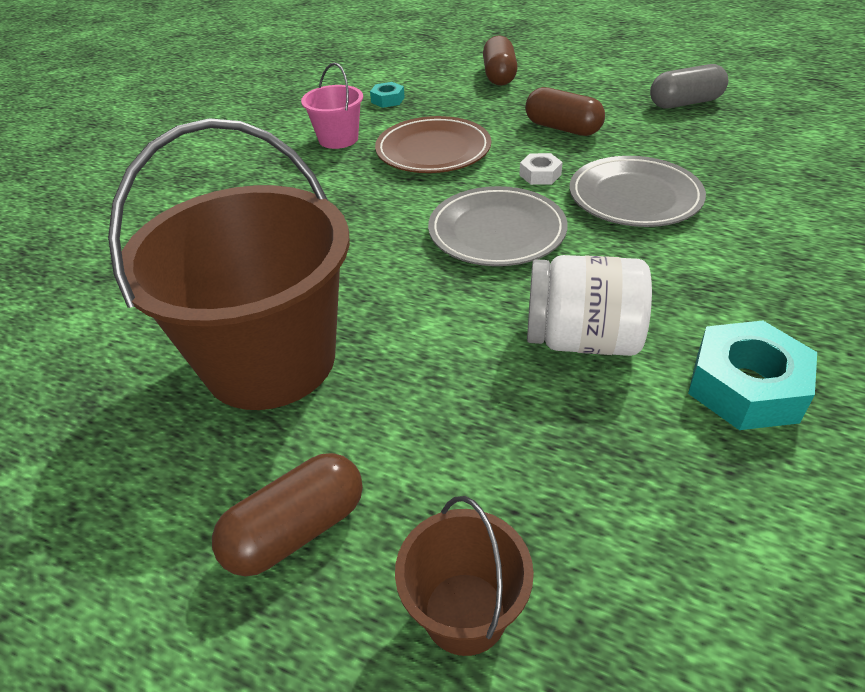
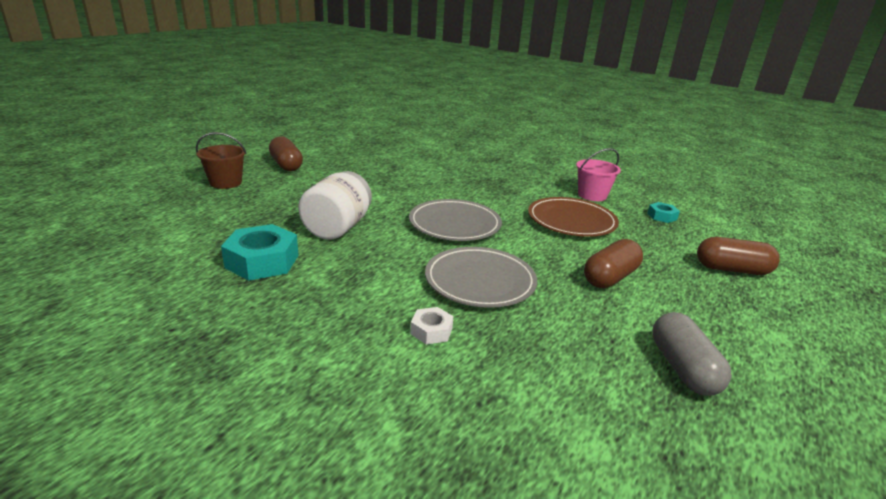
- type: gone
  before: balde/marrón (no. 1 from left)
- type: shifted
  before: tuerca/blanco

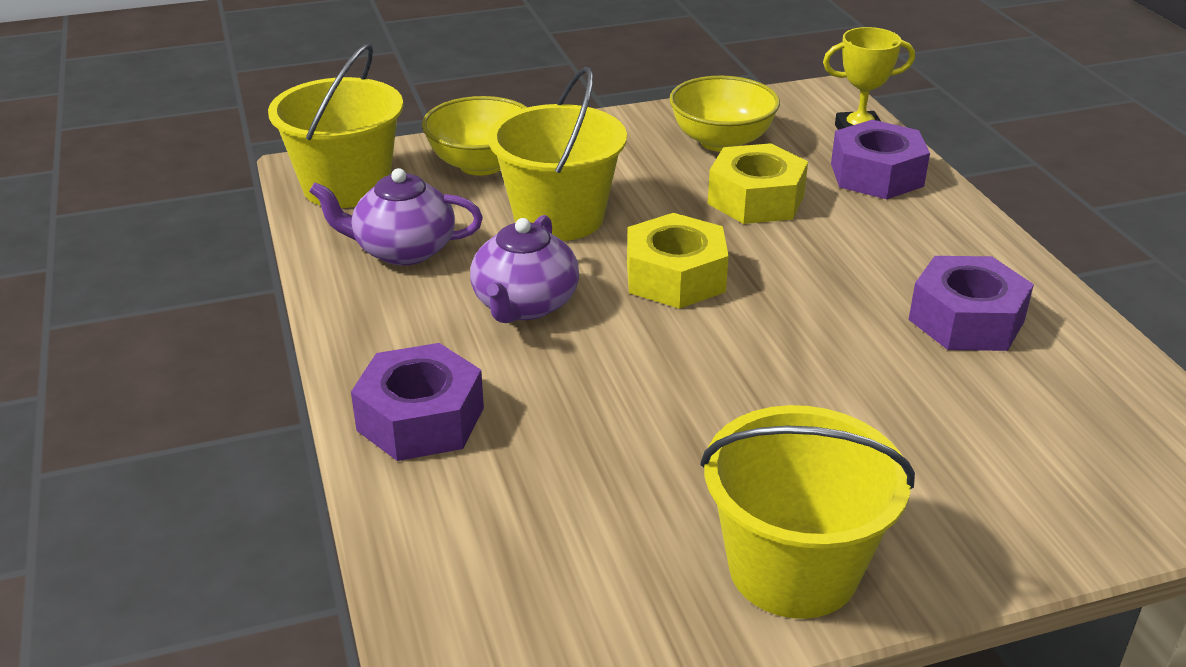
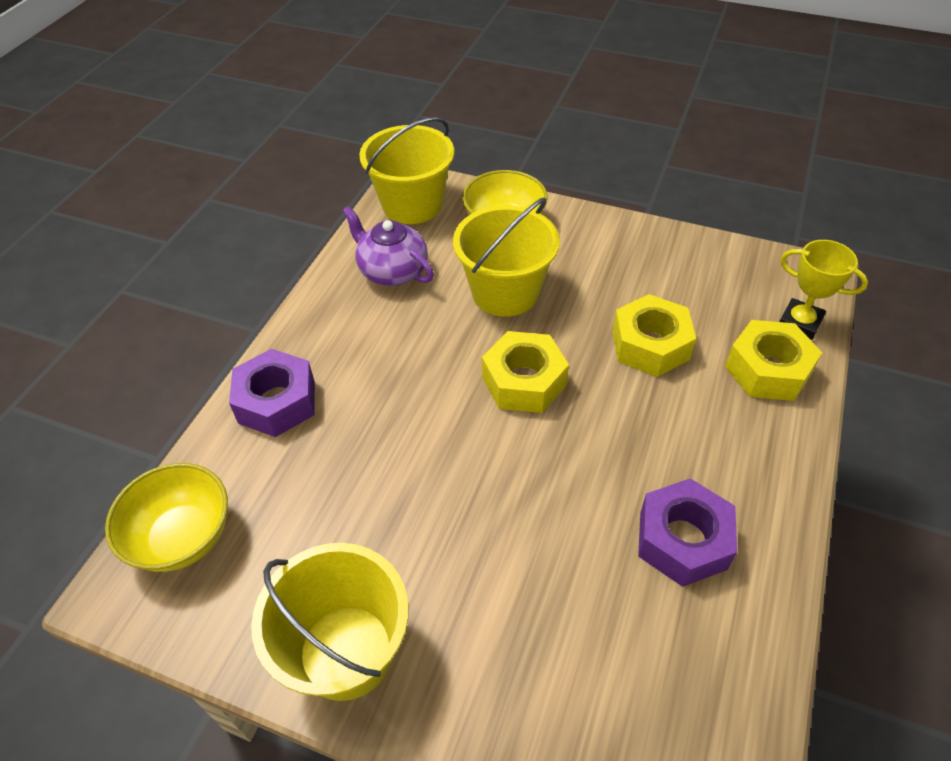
- type: gone
  before: tetera/morado (no. 2 from left)
- type: shifted
  before: cuenco/amarillo (no. 2 from left in the first image)
  after: cuenco/amarillo (no. 1 from left)
- type: repainted
  before: tuerca/morado (no. 2 from left)
  after: tuerca/amarillo (no. 3 from left)

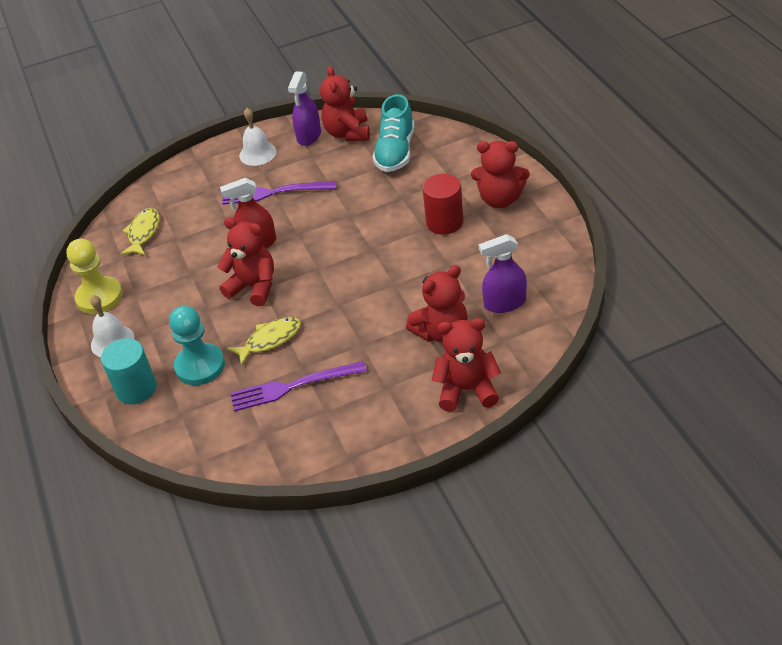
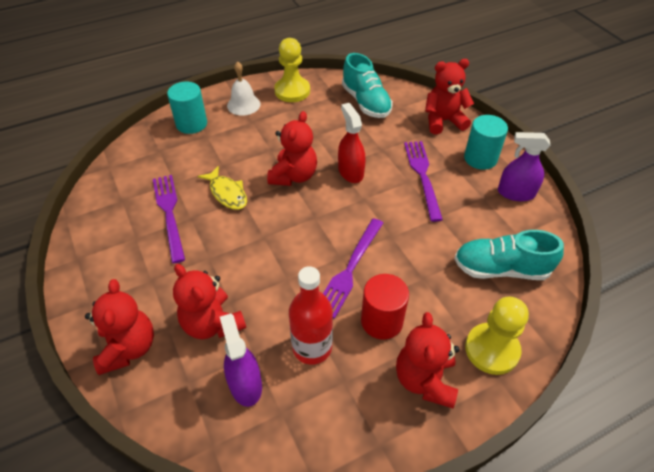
- type: swapped
  before: pez/amarillo (no. 1 from left)
  after: zapato/turquesa (no. 1 from left)
- type: gone
  before: peón/turquesa
- type: swapped
  before: campana/blanco (no. 2 from left)
  after: cilindro/turquesa (no. 2 from left)
- type: shifted
  before: osito/rojo (no. 2 from left in the first image)
  after: osito/rojo (no. 5 from left)
- type: new
  after: botella/rojo
- type: new
  after: tenedor/morado (no. 2 from left)
- type: new
  after: peón/amarillo (no. 2 from left)

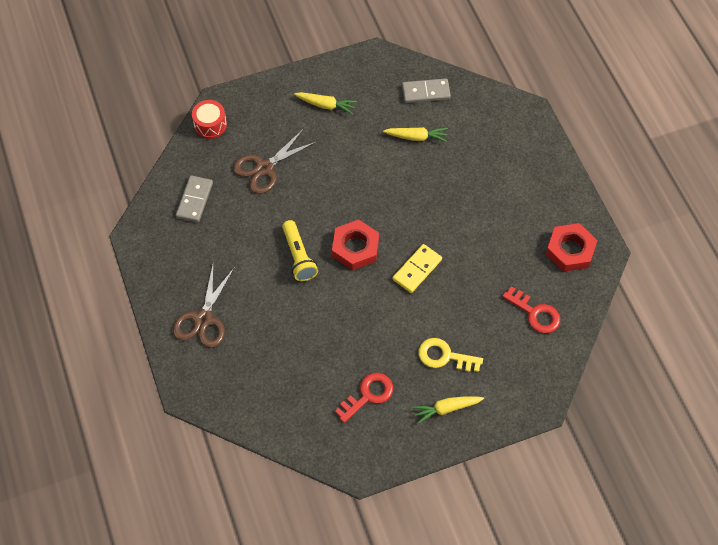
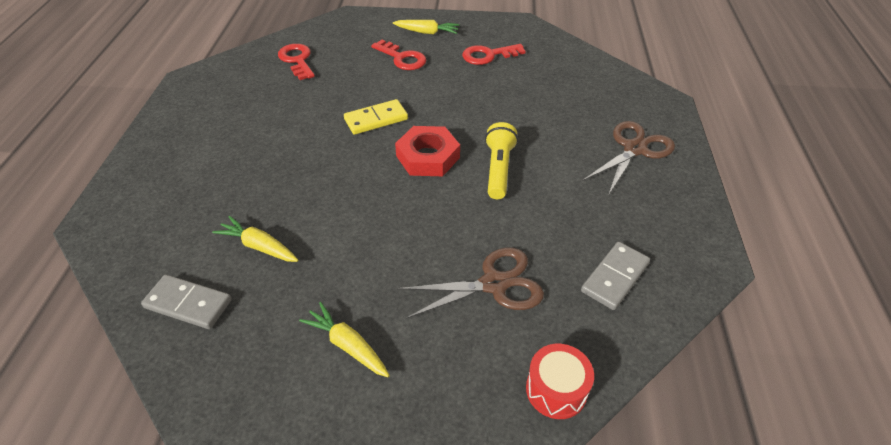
- type: repainted
  before: llave/amarillo
  after: llave/rojo (no. 2 from left)
- type: gone
  before: tuerca/rojo (no. 2 from left)

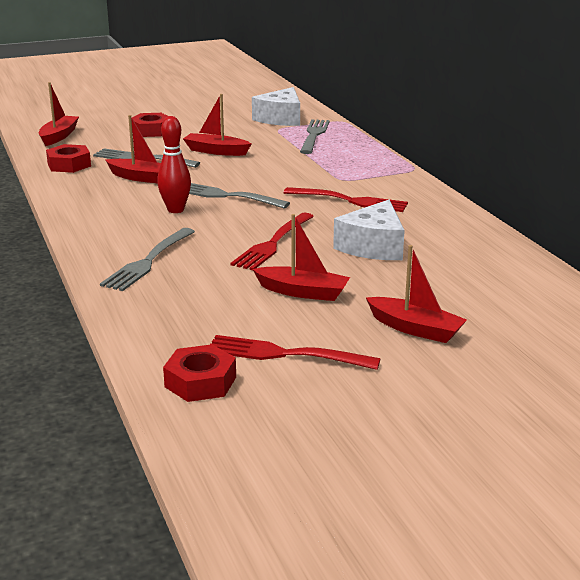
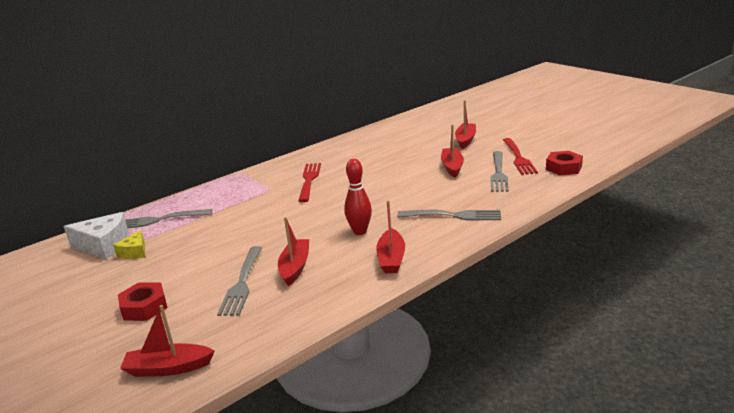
- type: gone
  before: tuerca/rojo (no. 1 from left)
- type: shifted
  before: barco/rojo (no. 3 from left)
- type: shifted
  before: tenedor/gris (no. 3 from left in the first image)
  after: tenedor/gris (no. 4 from left)
- type: gone
  before: tenedor/rojo (no. 1 from left)
- type: gone
  before: queso/blanco (no. 2 from left)
- type: new
  after: queso/amarillo

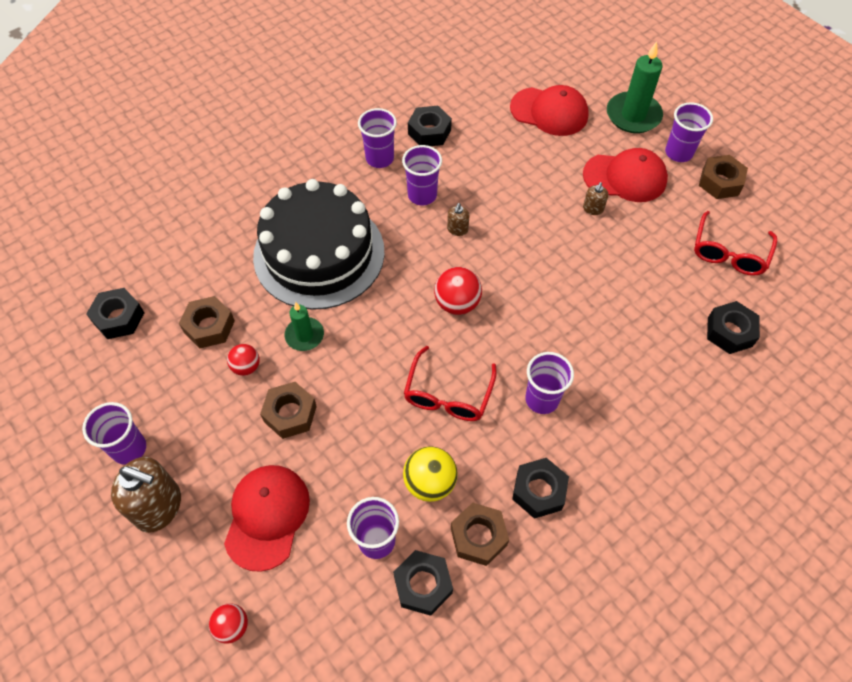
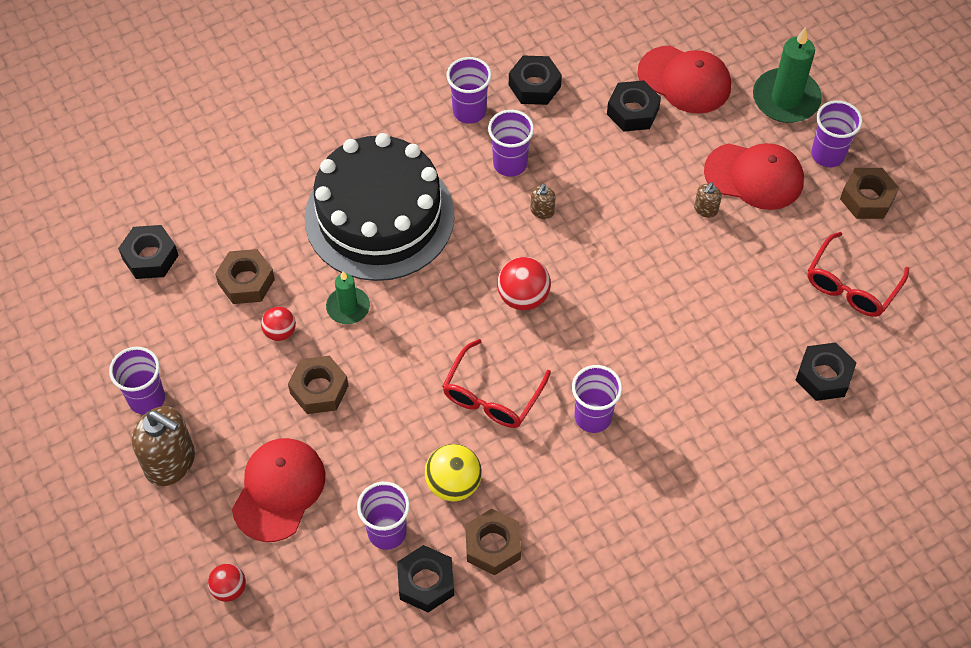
- type: shifted
  before: tuerca/negro (no. 4 from left)

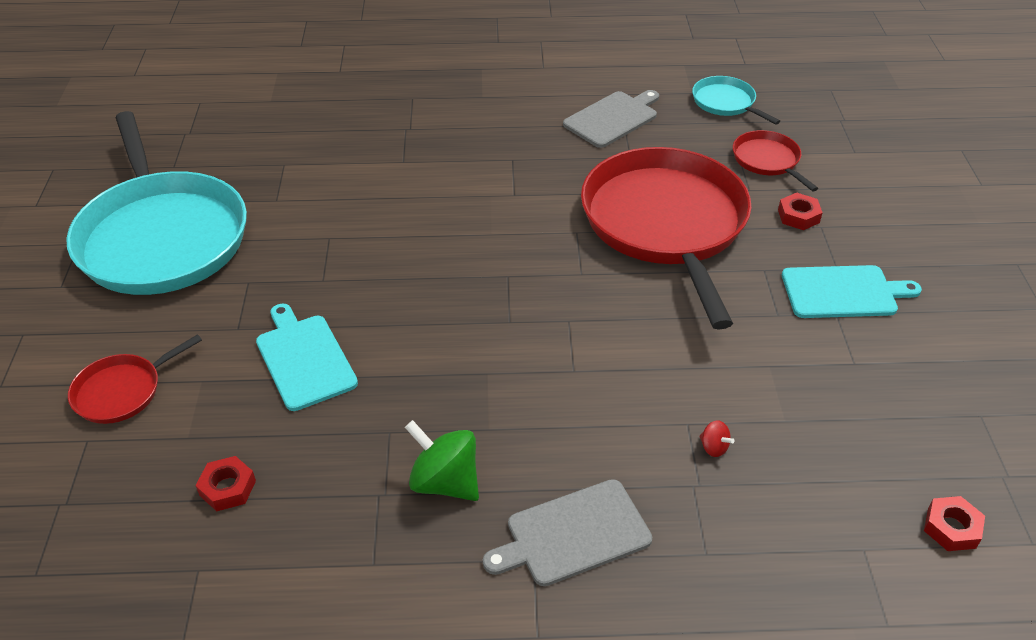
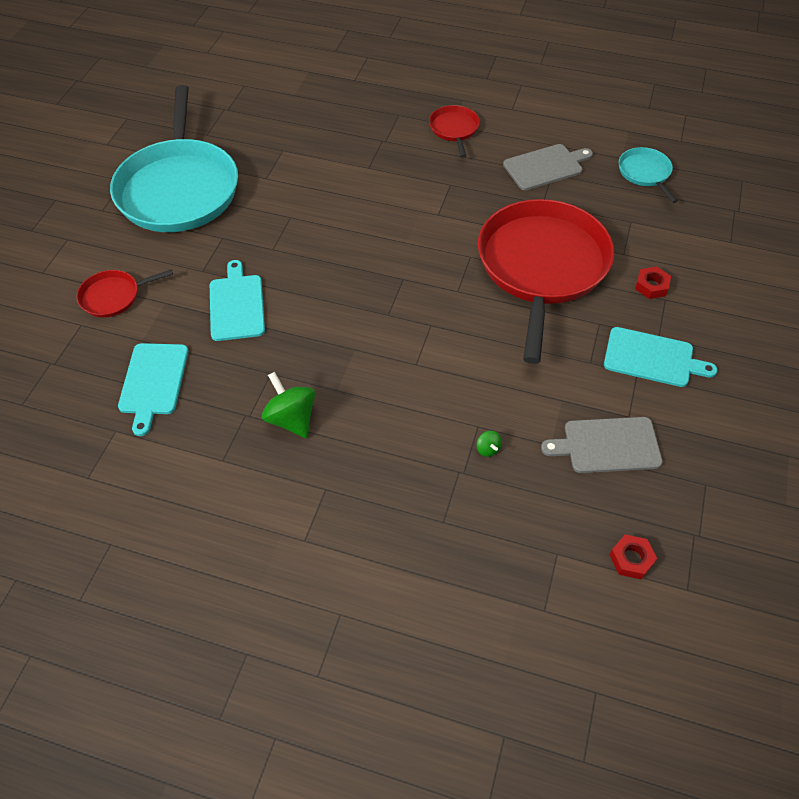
- type: swapped
  before: tuerca/rojo (no. 1 from left)
  after: tabla de cortar/turquesa (no. 1 from left)
- type: shifted
  before: tabla de cortar/gris (no. 1 from left in the first image)
  after: tabla de cortar/gris (no. 2 from left)
- type: repainted
  before: peonza/rojo
  after: peonza/verde (no. 2 from left)
- type: shifted
  before: sartén/rojo (no. 3 from left in the first image)
  after: sartén/rojo (no. 2 from left)

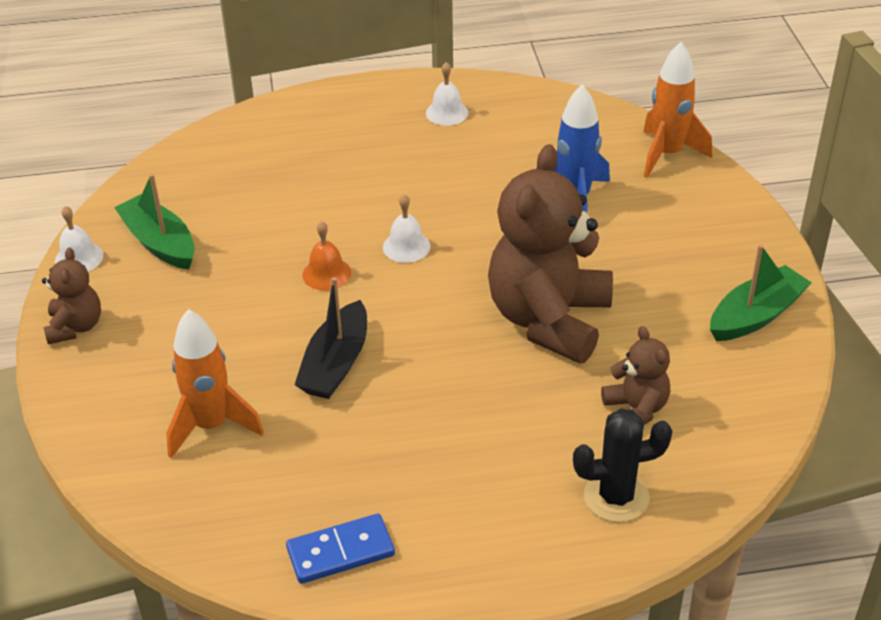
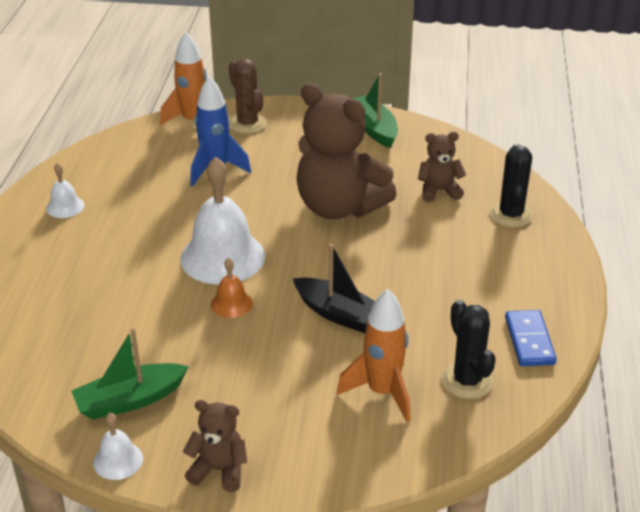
- type: scaled
  before: campana/blanco (no. 2 from left in the first image)
  scale: 2.13
- type: new
  after: cactus/marrón
- type: new
  after: cactus/negro (no. 1 from left)

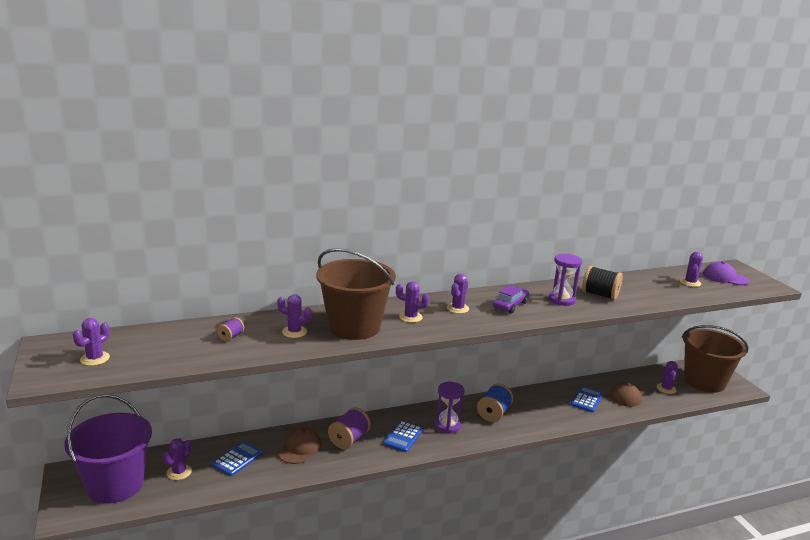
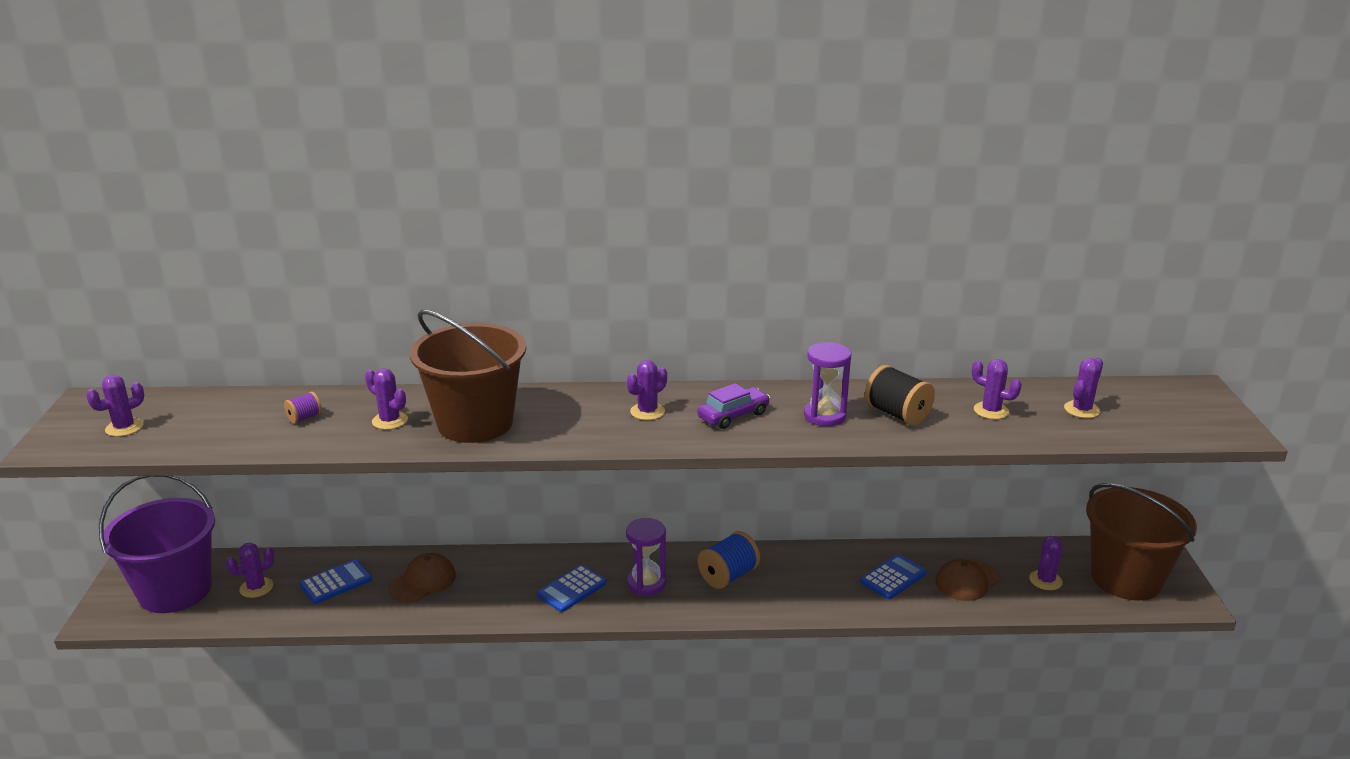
- type: gone
  before: carrete/morado (no. 2 from left)
- type: shifted
  before: cactus/morado (no. 4 from left in the first image)
  after: cactus/morado (no. 5 from left)
- type: gone
  before: gorra/morado

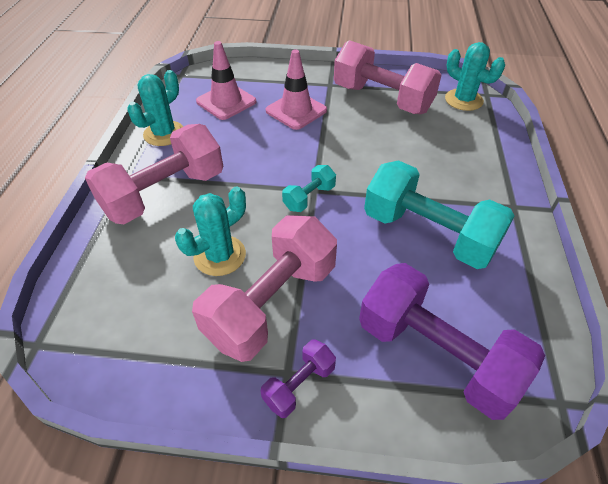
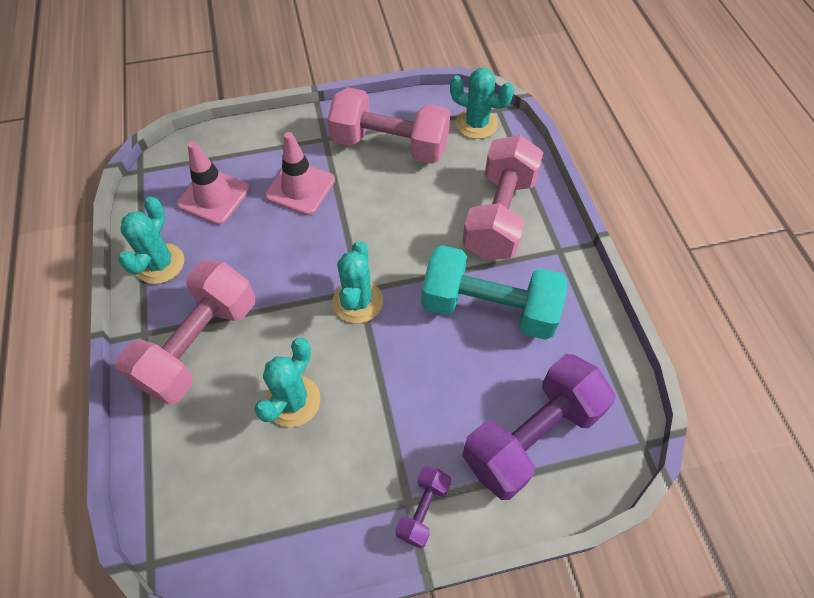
- type: shifted
  before: mancuerna/rosa (no. 2 from left in the first image)
  after: mancuerna/rosa (no. 3 from left)
- type: swapped
  before: mancuerna/turquesa (no. 1 from left)
  after: cactus/turquesa (no. 3 from left)
- type: rotated
  before: mancuerna/morado (no. 2 from left)
  turn: -60

